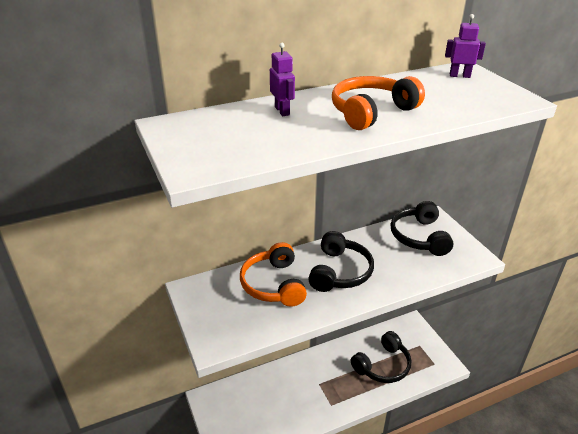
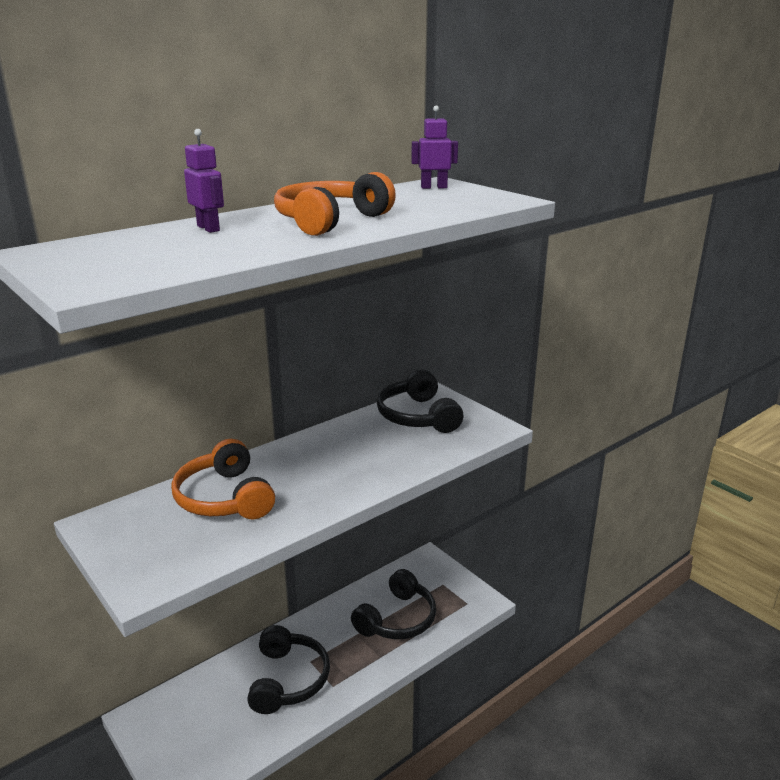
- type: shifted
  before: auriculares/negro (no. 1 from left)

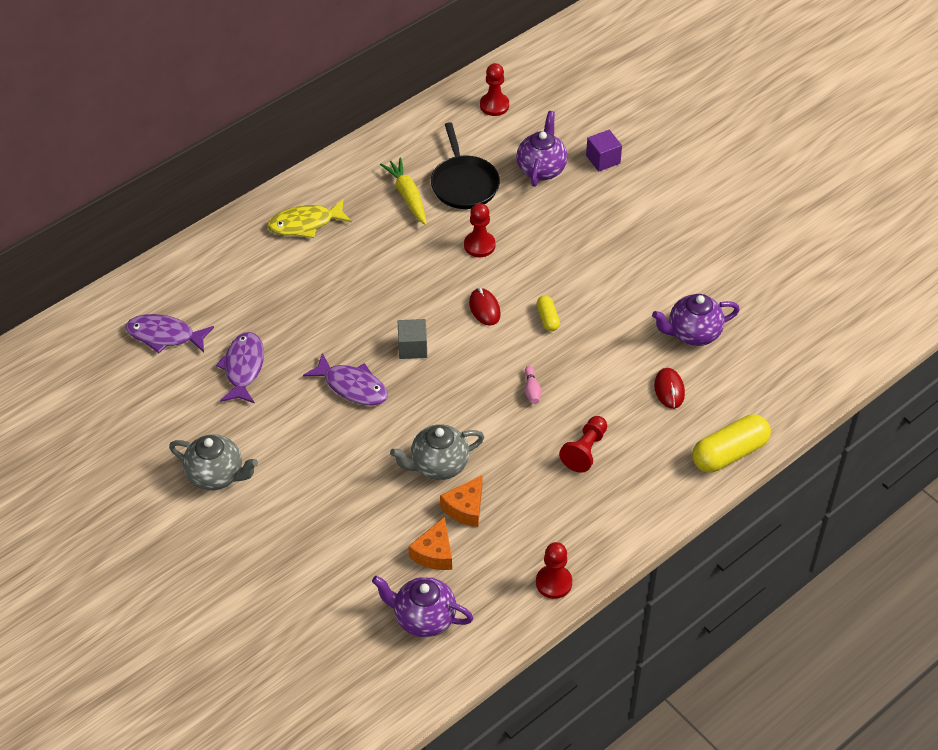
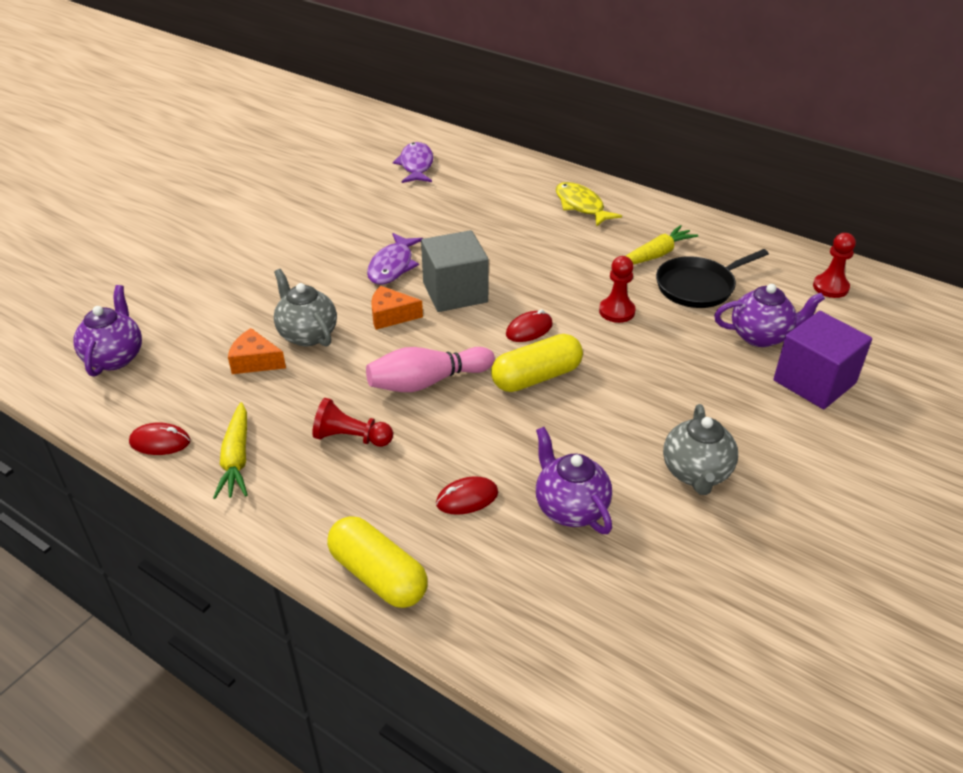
- type: shifted
  before: tetera/gris (no. 1 from left in the first image)
  after: tetera/gris (no. 2 from left)
- type: gone
  before: pez/morado (no. 2 from left)
- type: scaled
  before: cubo/gris
  scale: 1.79
- type: shifted
  before: queso/naranja (no. 1 from left in the first image)
  after: queso/naranja (no. 2 from left)
- type: scaled
  before: bolo/rosa
  scale: 2.32
- type: swapped
  before: peón/rojo (no. 3 from left)
  after: ratón/rojo (no. 1 from left)
- type: scaled
  before: cápsula/amarillo (no. 1 from left in the first image)
  scale: 1.97
- type: scaled
  before: cubo/morado
  scale: 1.79
- type: new
  after: zanahoria/amarillo (no. 1 from left)

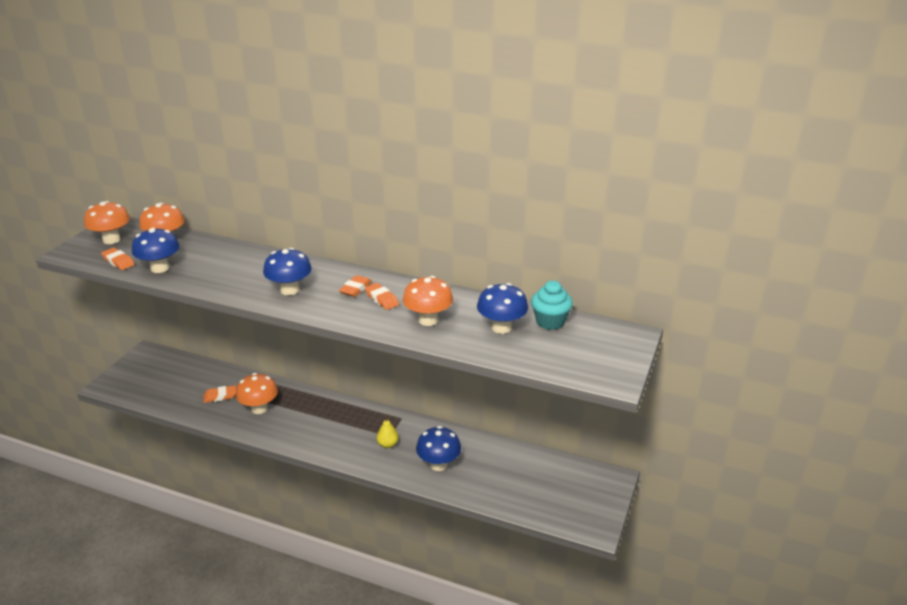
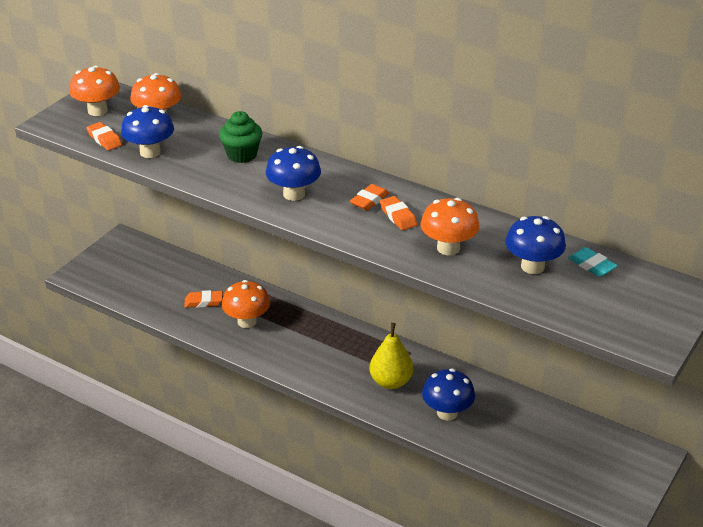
- type: scaled
  before: pera/amarillo
  scale: 1.69
- type: swapped
  before: magdalena/turquesa
  after: goma de borrar/turquesa
- type: new
  after: magdalena/verde

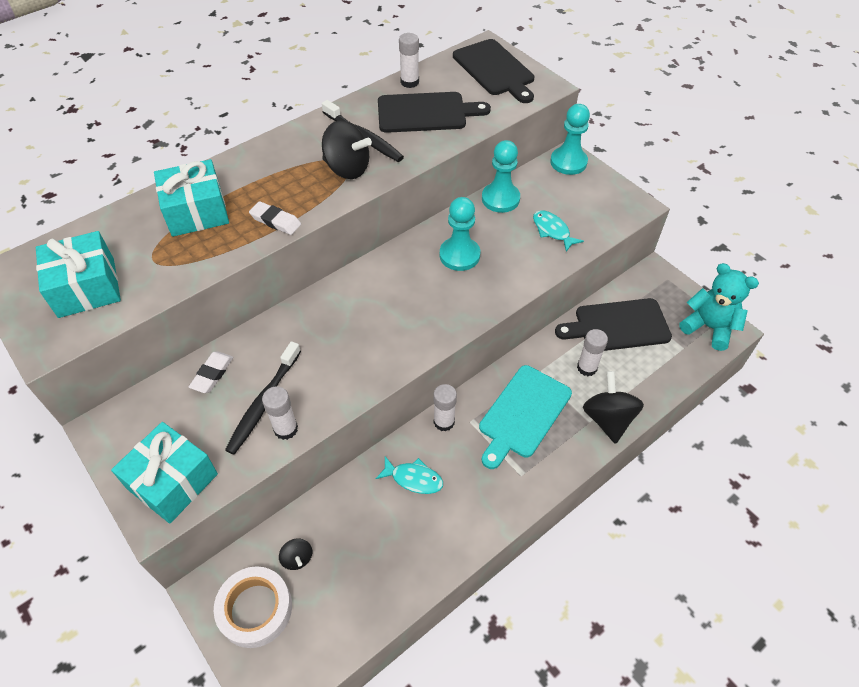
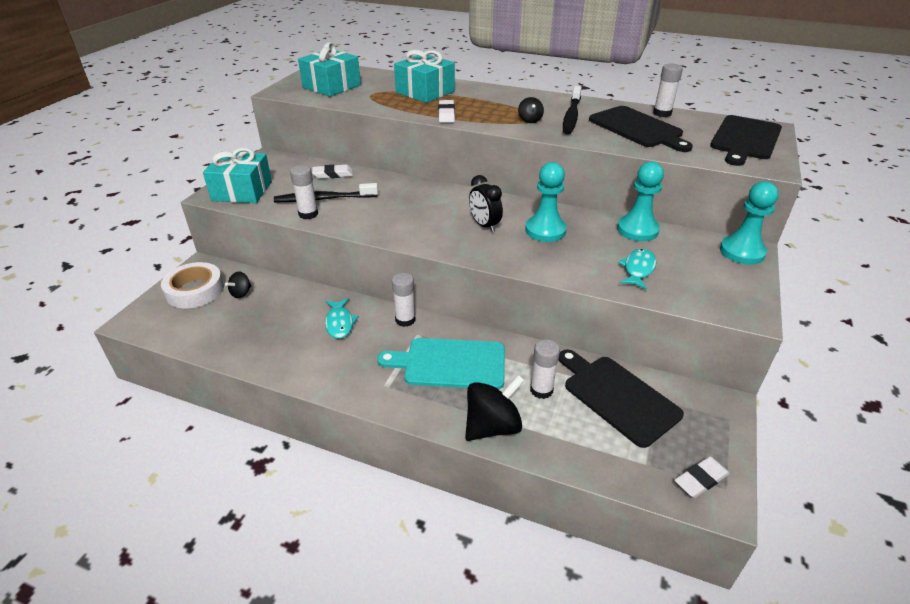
- type: scaled
  before: peonza/negro (no. 2 from left in the first image)
  scale: 0.51
- type: swapped
  before: osito/turquesa
  after: goma de borrar/blanco (no. 3 from left)
- type: new
  after: despertador/negro

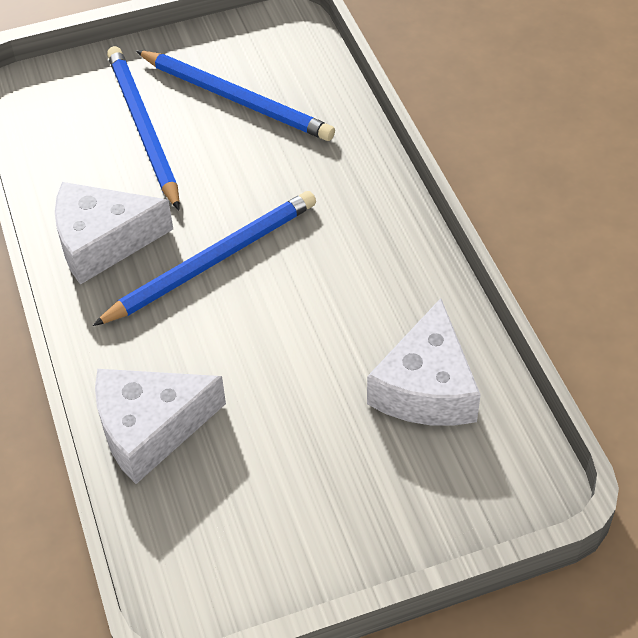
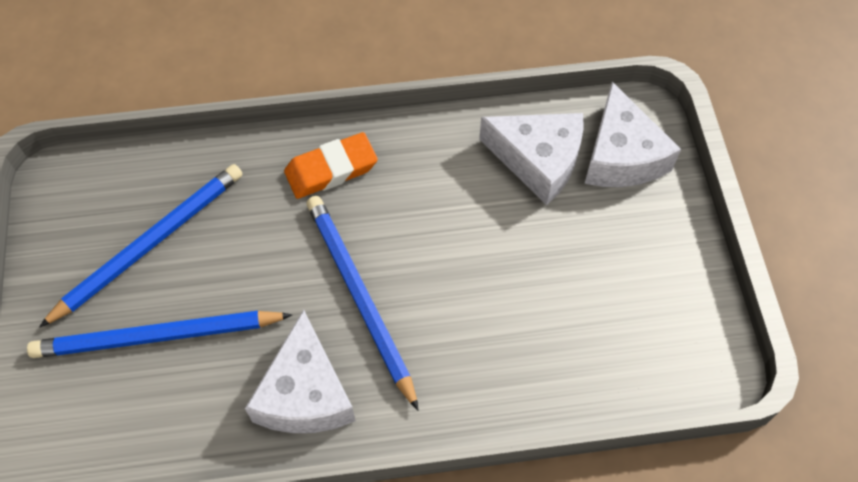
- type: shifted
  before: queso/blanco (no. 2 from left in the first image)
  after: queso/blanco (no. 3 from left)
- type: new
  after: goma de borrar/naranja

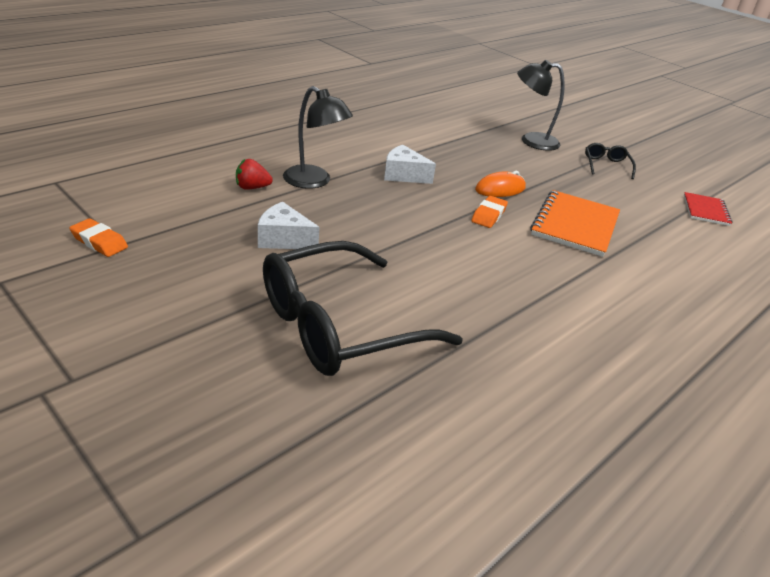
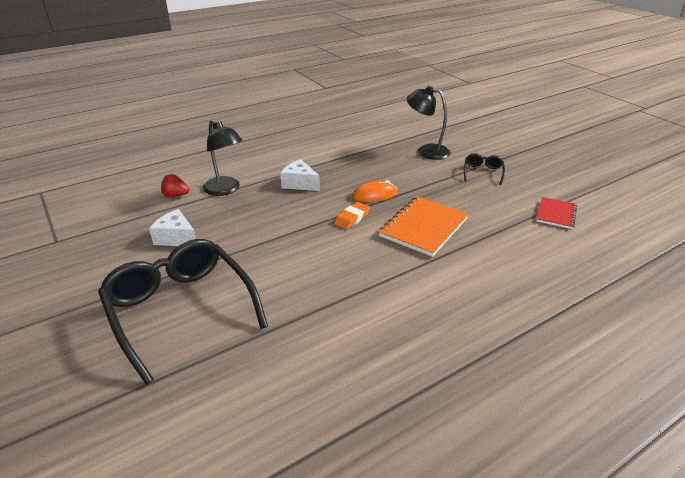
- type: gone
  before: goma de borrar/naranja (no. 1 from left)
- type: rotated
  before: gafas/negro (no. 1 from left)
  turn: 75

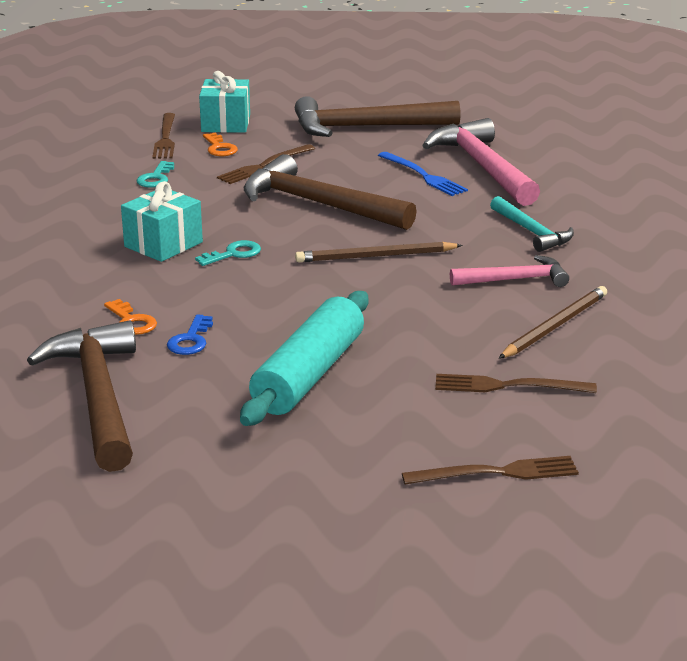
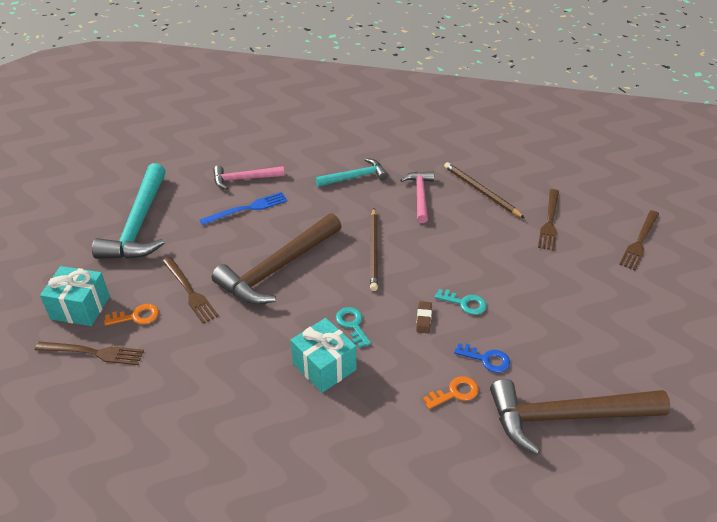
- type: shifted
  before: llave/turquesa (no. 1 from left in the first image)
  after: llave/turquesa (no. 2 from left)
- type: gone
  before: rodillo/turquesa
- type: repainted
  before: martillo/marrón (no. 3 from left)
  after: martillo/turquesa (no. 1 from left)
- type: rotated
  before: tenedor/marrón (no. 3 from left in the first image)
  turn: -150
- type: scaled
  before: martillo/rosa (no. 1 from left)
  scale: 0.56
- type: new
  after: goma de borrar/marrón

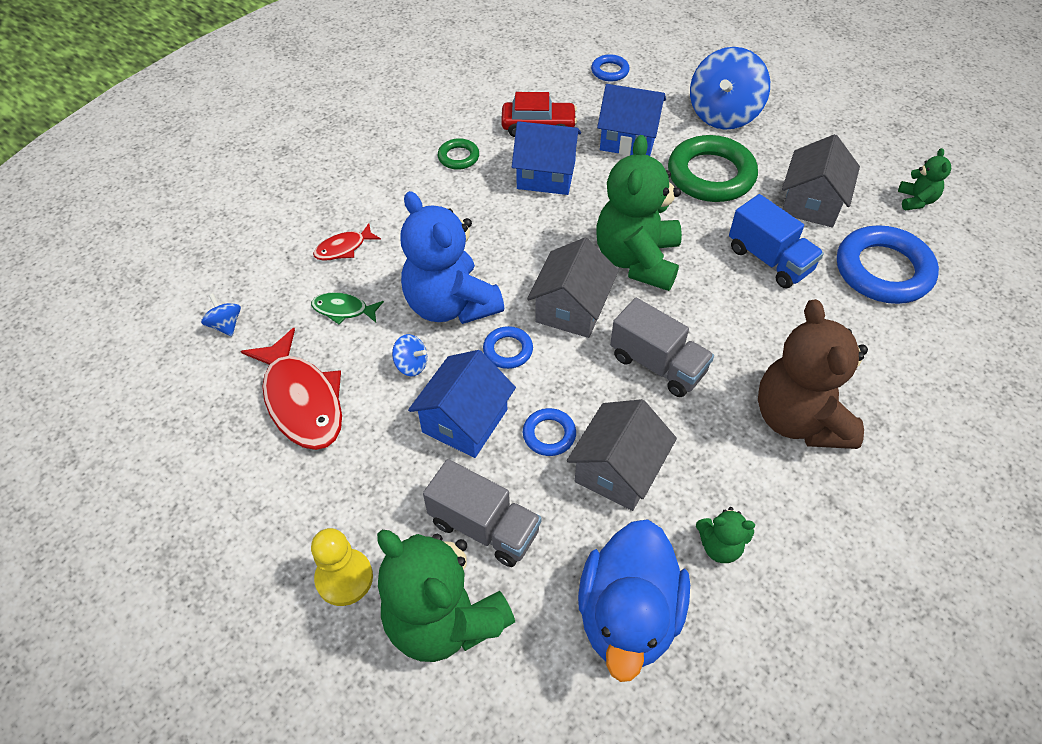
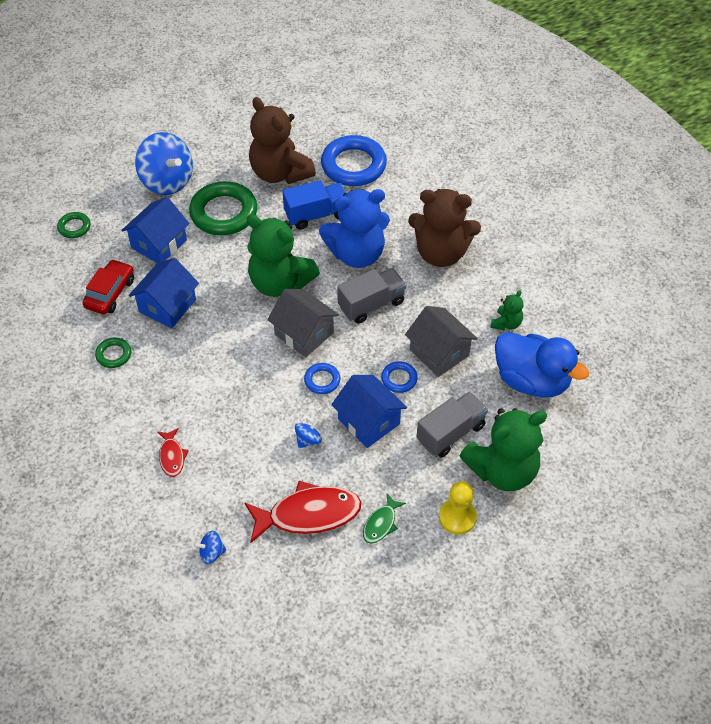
- type: shifted
  before: pez/verde
- type: shifted
  before: osito/azul
- type: repainted
  before: anillo/azul (no. 3 from left)
  after: anillo/verde (no. 1 from left)
- type: swapped
  before: casa/gris (no. 3 from left)
  after: osito/marrón (no. 1 from left)
- type: gone
  before: osito/verde (no. 4 from left)

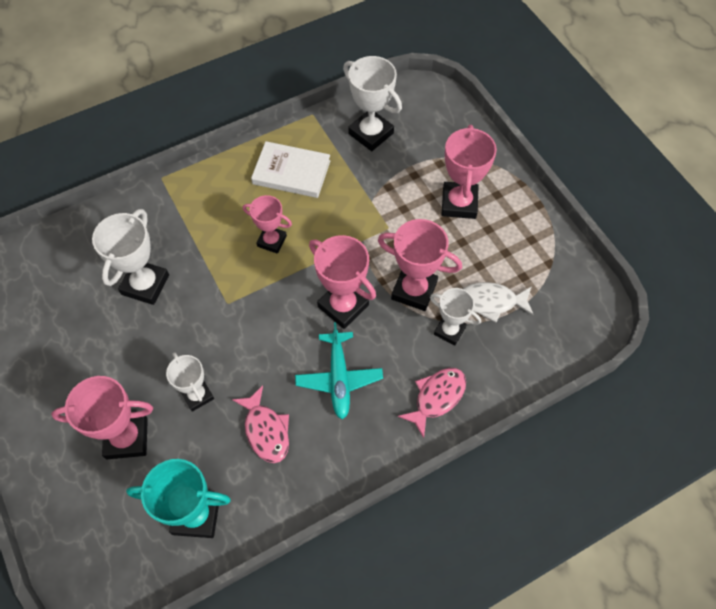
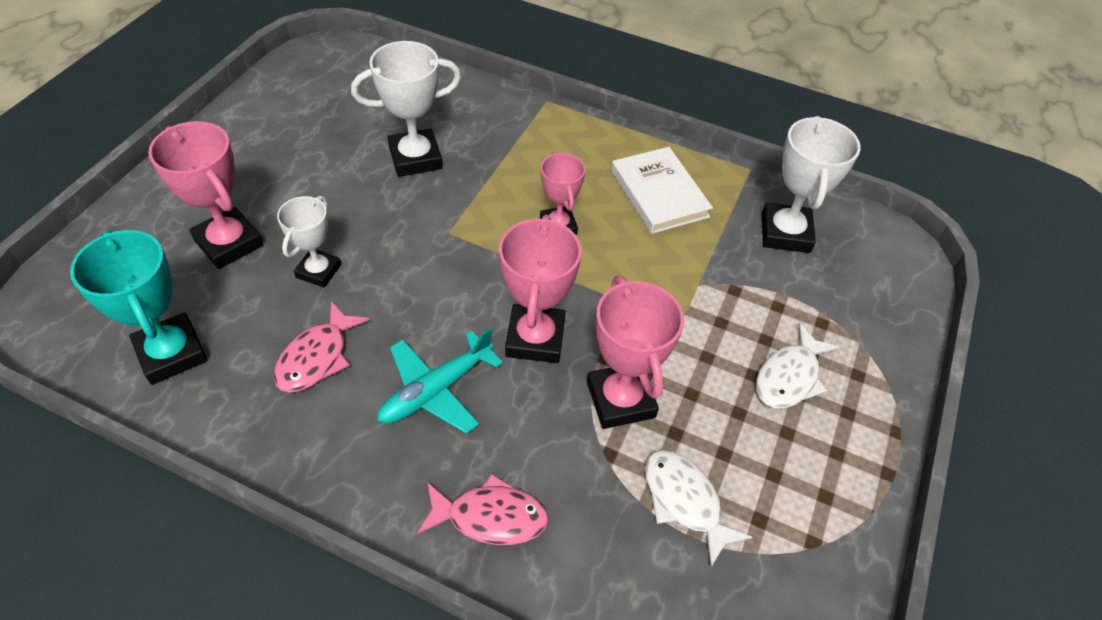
- type: gone
  before: trofeo/blanco (no. 4 from left)
- type: swapped
  before: trofeo/rosa (no. 5 from left)
  after: pez/blanco (no. 2 from left)

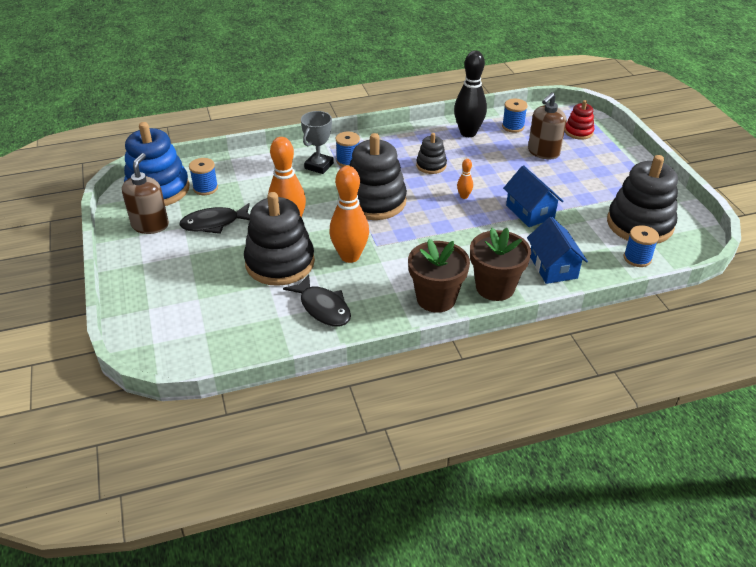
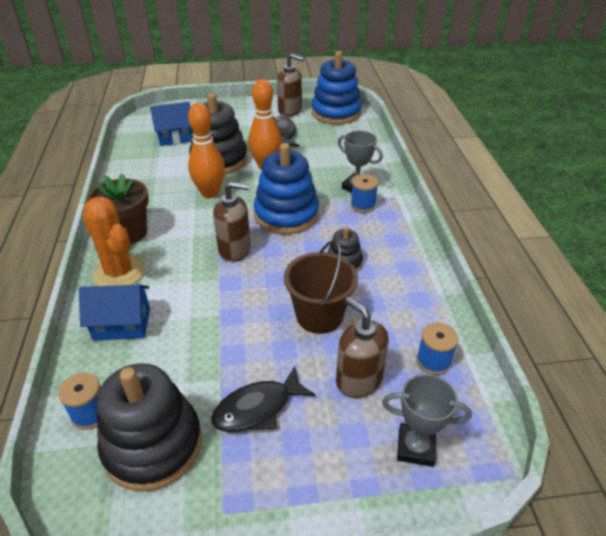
- type: gone
  before: carrete/azul (no. 1 from left)
- type: shifted
  before: pez/negro (no. 2 from left in the first image)
  after: pez/negro (no. 1 from left)
- type: repainted
  before: juguete apilable/negro (no. 2 from left)
  after: juguete apilable/azul (no. 1 from left)
- type: gone
  before: bolo/negro
- type: gone
  before: bolo/naranja (no. 3 from left)
- type: swapped
  before: maceta/marrón (no. 2 from left)
  after: cactus/naranja
- type: shifted
  before: casa/azul (no. 1 from left in the first image)
  after: casa/azul (no. 2 from left)
- type: swapped
  before: juguete apilable/rojo
  after: trofeo/gris (no. 2 from left)
- type: new
  after: dispensador de jabón/marrón (no. 1 from left)
- type: new
  after: balde/marrón

